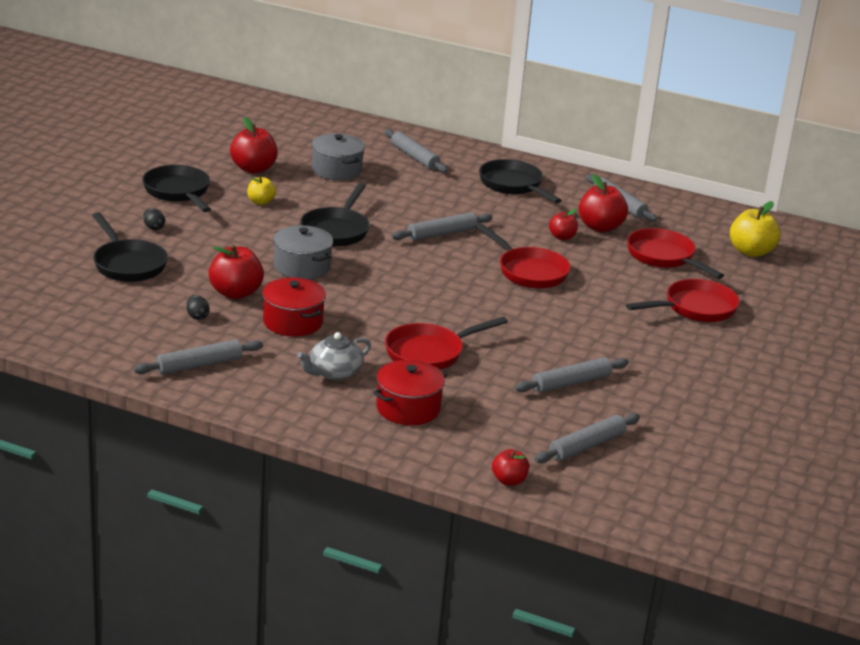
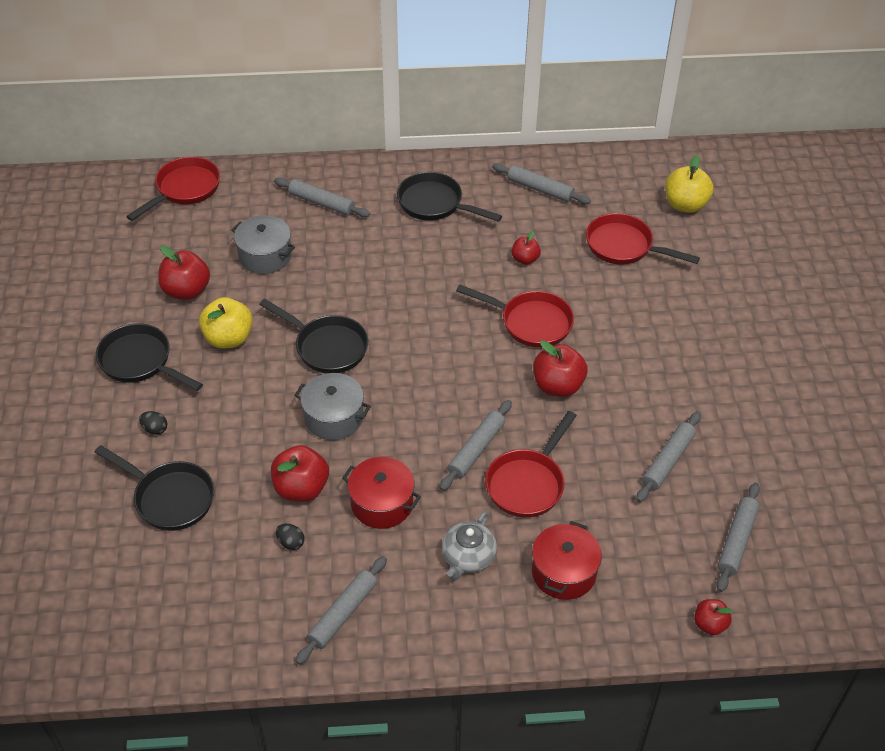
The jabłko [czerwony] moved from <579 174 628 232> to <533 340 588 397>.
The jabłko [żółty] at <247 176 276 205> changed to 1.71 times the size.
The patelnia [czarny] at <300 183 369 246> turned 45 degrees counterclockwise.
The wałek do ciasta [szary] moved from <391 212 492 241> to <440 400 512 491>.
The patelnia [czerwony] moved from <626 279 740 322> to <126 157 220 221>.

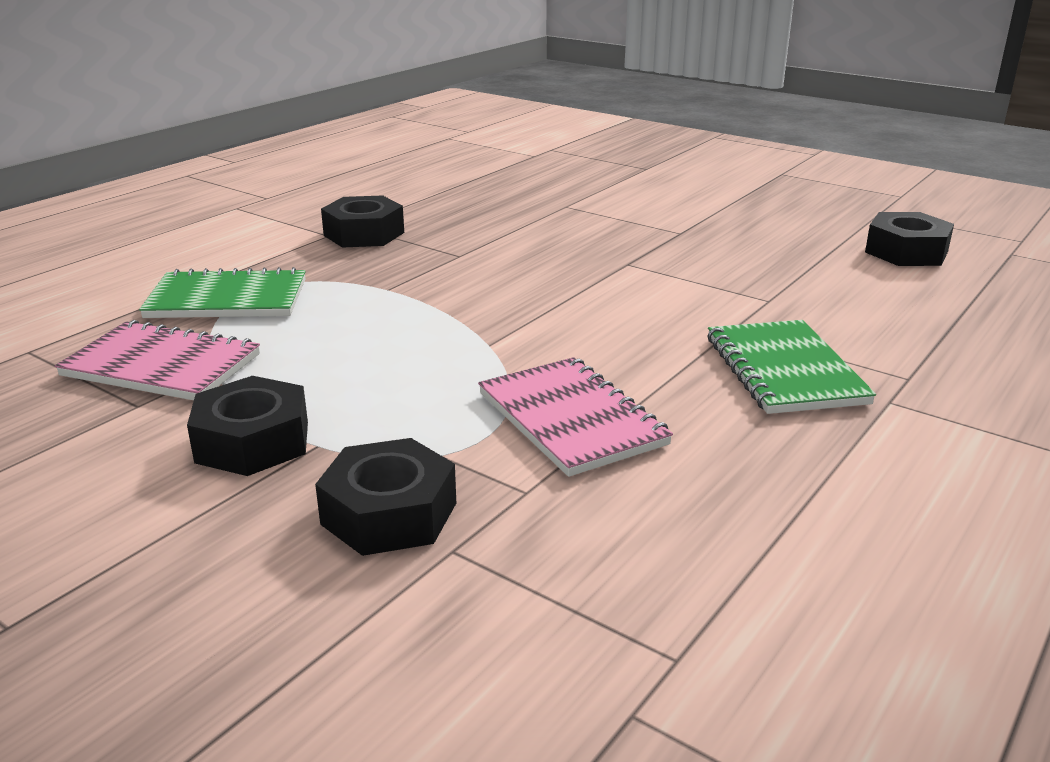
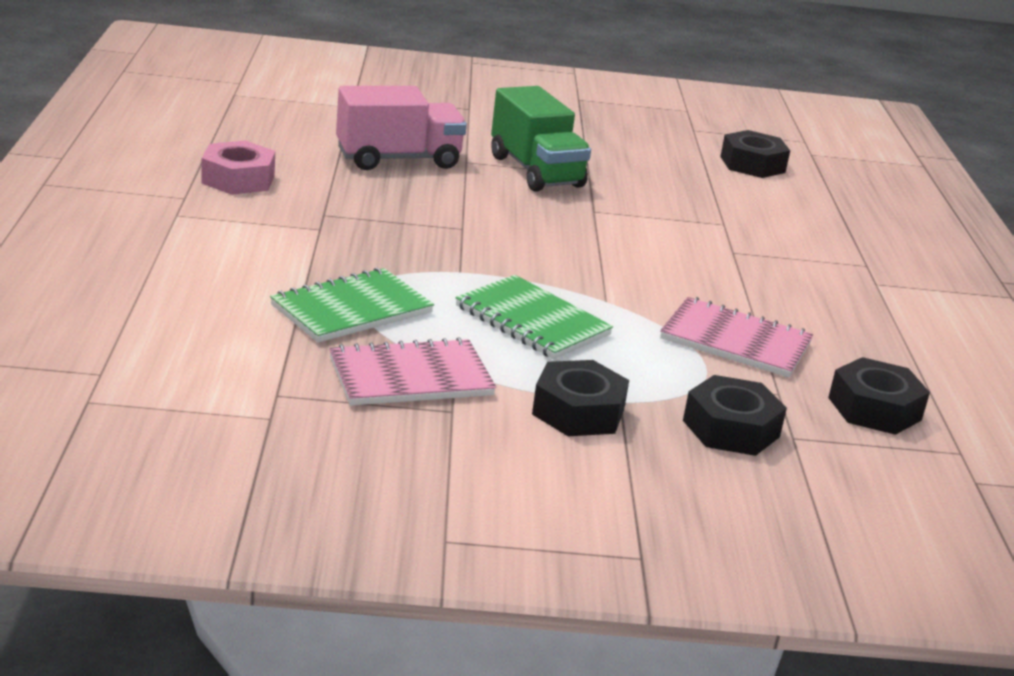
The nakrętka [czarny] moved from <321 195 404 248> to <828 357 930 435>.
The zeszyt [zielony] moved from <707 320 876 414> to <455 275 613 359>.
The ciężarówka [różowy] at <336 86 467 170> appeared.
The ciężarówka [zielony] at <491 86 591 192> appeared.
The nakrętka [różowy] at <201 141 275 195> appeared.

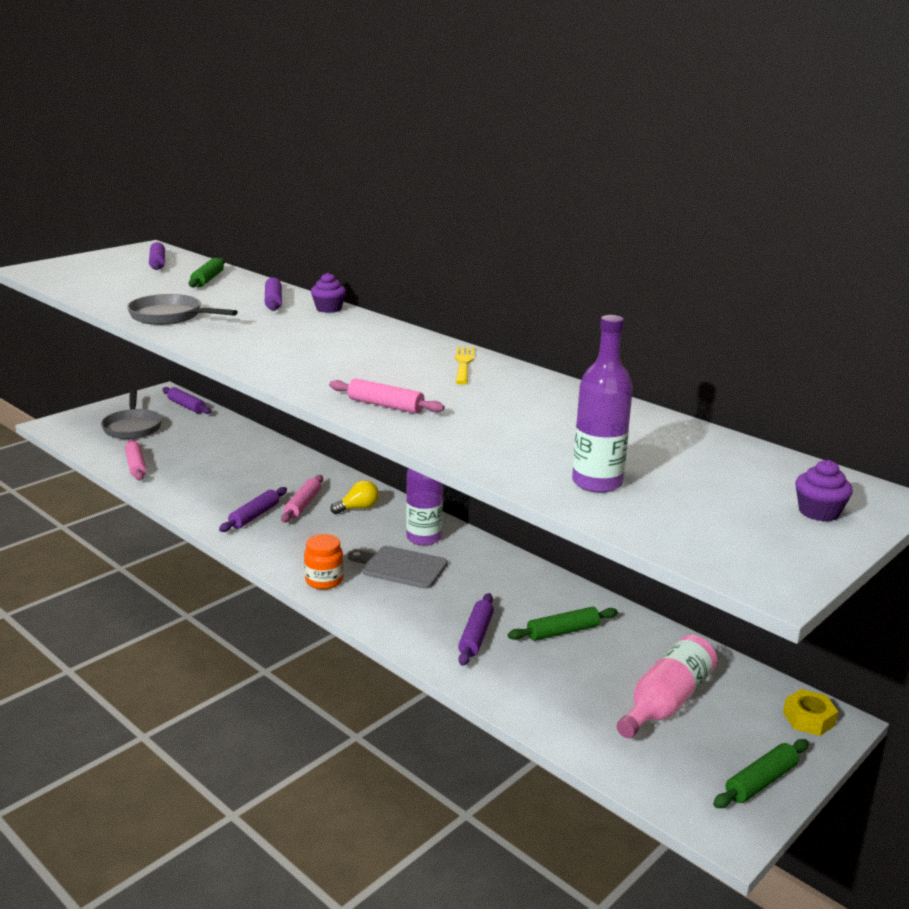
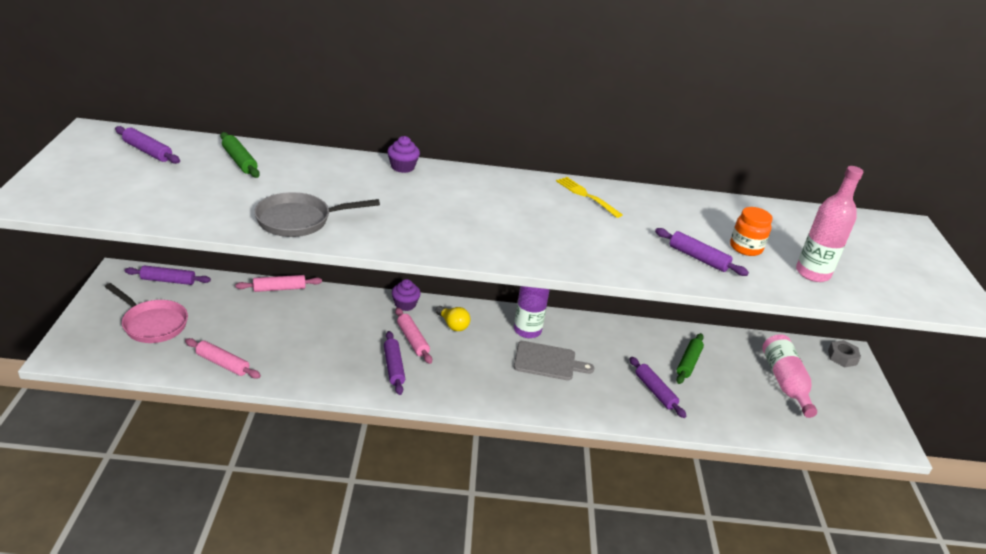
The wałek do ciasta [fioletowy] moved from <265 277 282 311> to <655 228 749 276>.
The butelka [fioletowy] at <572 315 633 493> became the butelka [różowy] at <796 166 863 282>.
The wałek do ciasta [różowy] moved from <329 378 445 414> to <236 275 322 292>.
The patelnia [szary] at <101 390 162 439> became the patelnia [różowy] at <105 283 188 343>.
The muffinka [fioletowy] moved from <796 460 853 522> to <392 279 421 311>.
The żarówka [żółty] at <330 480 379 514> turned 120 degrees clockwise.
The słoik [pomarańczowy] moved from <304 534 344 590> to <730 207 773 256>.
The deska do krojenia [szary] at <348 546 448 589> turned 150 degrees counterclockwise.
The nakrętka [żółty] at <783 689 838 736> became the nakrętka [szary] at <828 340 861 367>.
The wałek do ciasta [zielony] at <713 739 809 808> disappeared.

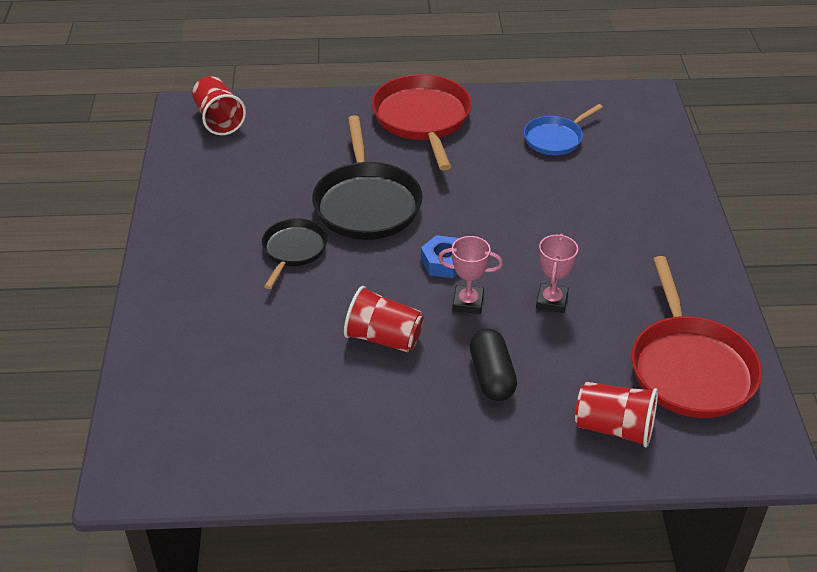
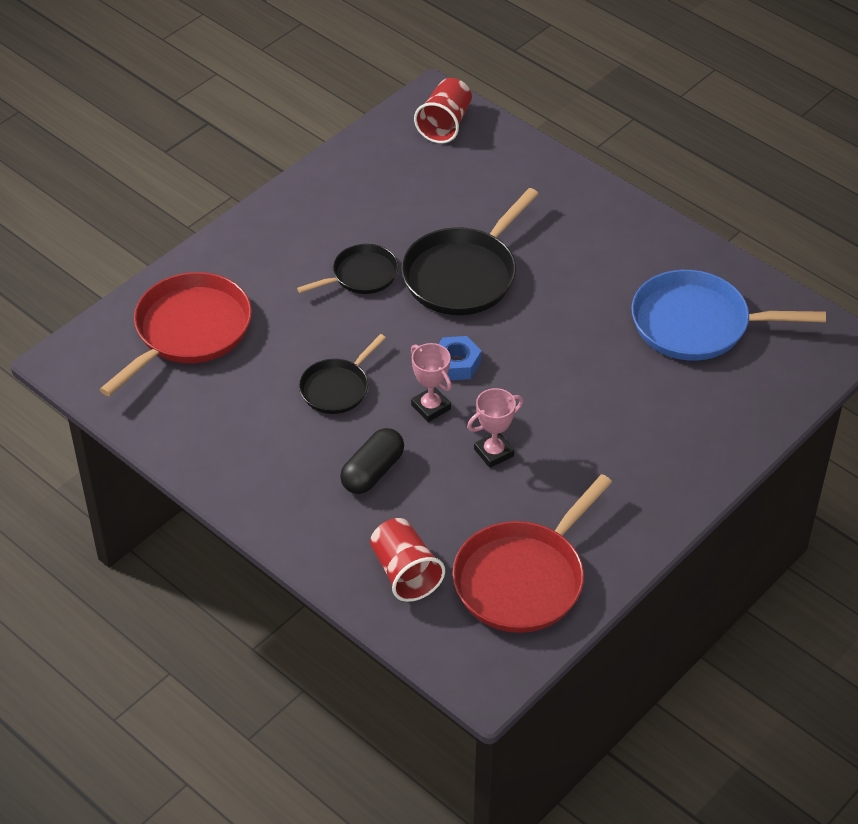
The patelnia [czerwony] moved from <372 74 472 171> to <99 272 252 396>.
The patelnia [niebieski] at <524 104 603 155> changed to 1.74 times the size.
The szklanka [czerwony] at <344 286 424 352> was replaced by the patelnia [czarny] at <299 334 386 414>.

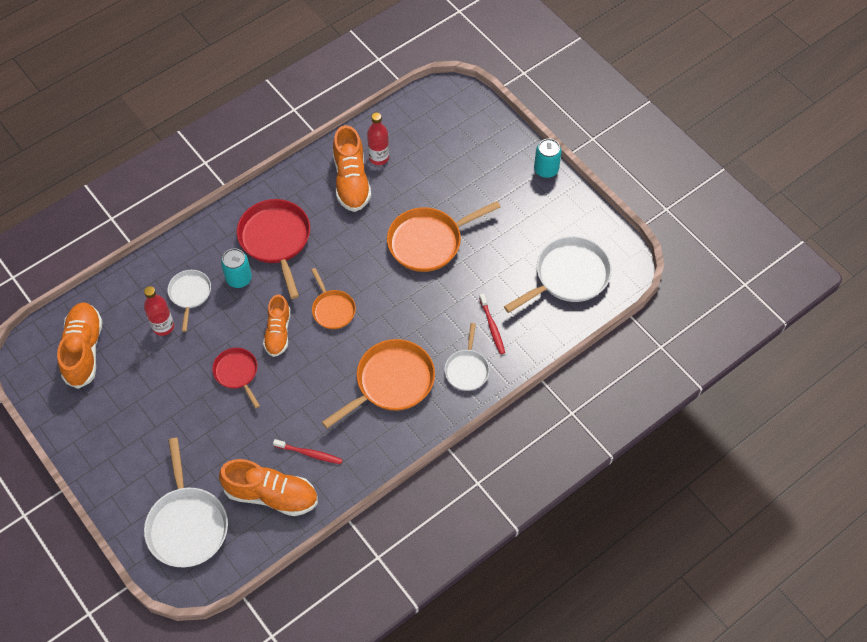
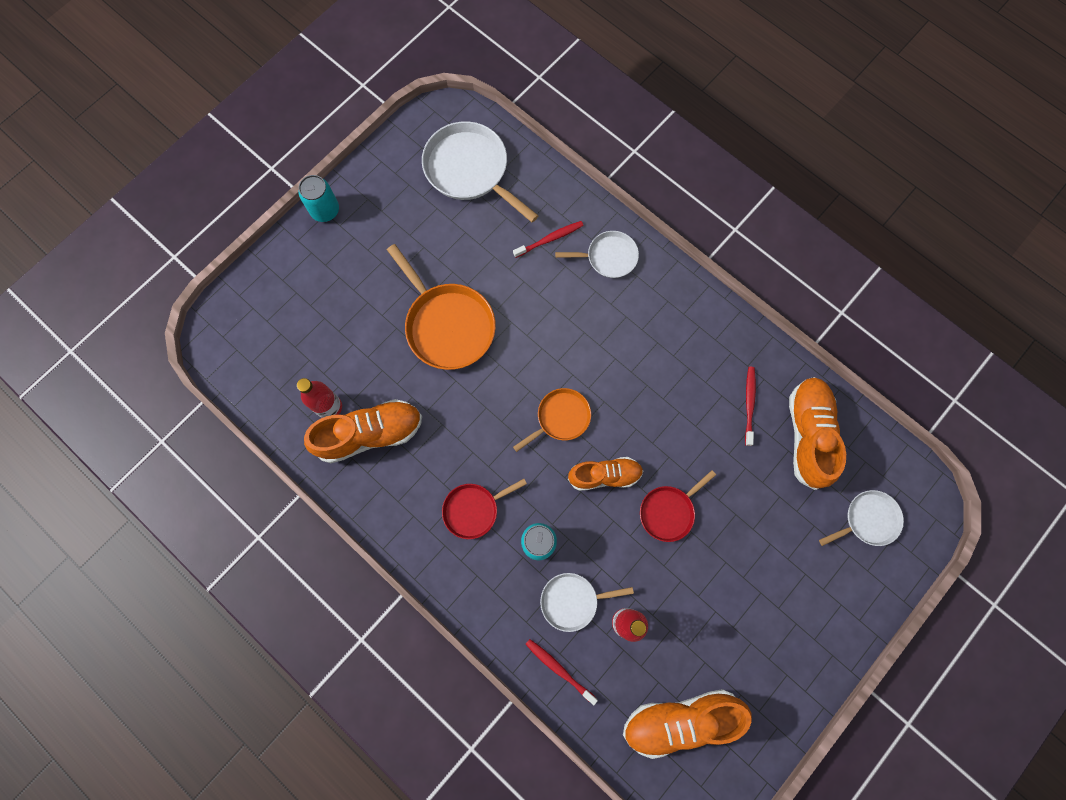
The patelnia [czerwony] at <237 199 310 299> changed to 0.58 times the size.
The patelnia [pomarańczowy] at <322 339 435 429> disappeared.
The patelnia [biały] at <144 438 228 567> changed to 0.58 times the size.
The szczoteczka do zębów [czerwony] at <525 639 598 705> appeared.

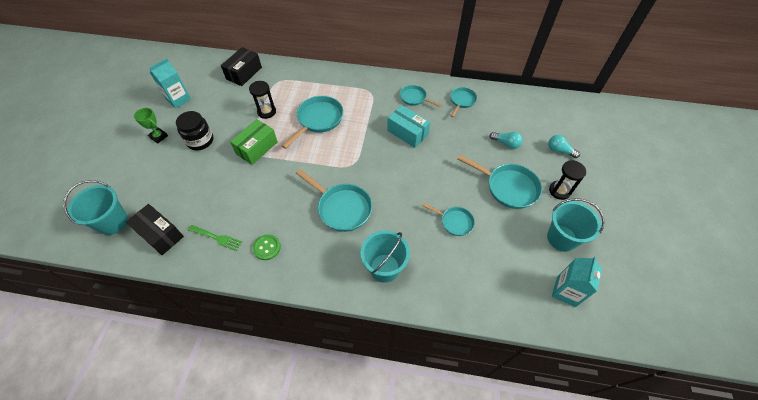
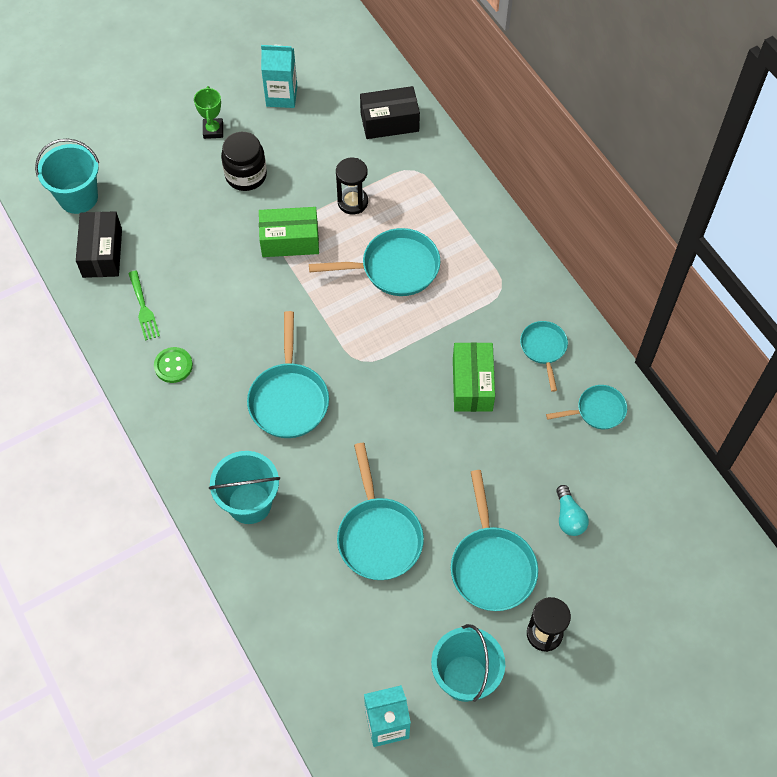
The pudełko [turkusowy] at <387 105 430 148> became the pudełko [zielony] at <453 342 495 412>.
The żarówka [turkusowy] at <548 135 580 158> disappeared.
The patelnia [turkusowy] at <422 203 475 236> changed to 1.68 times the size.

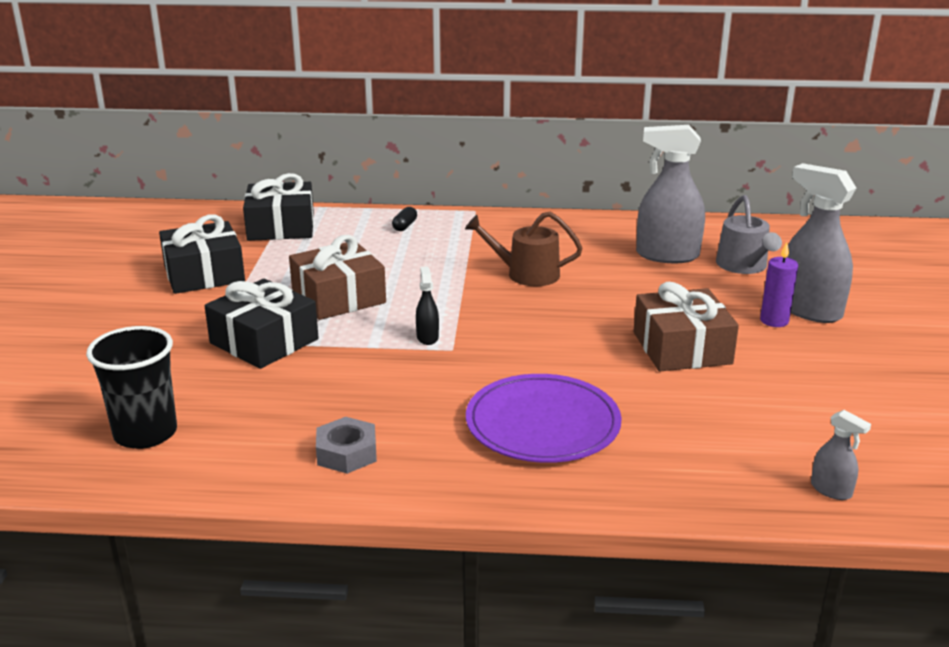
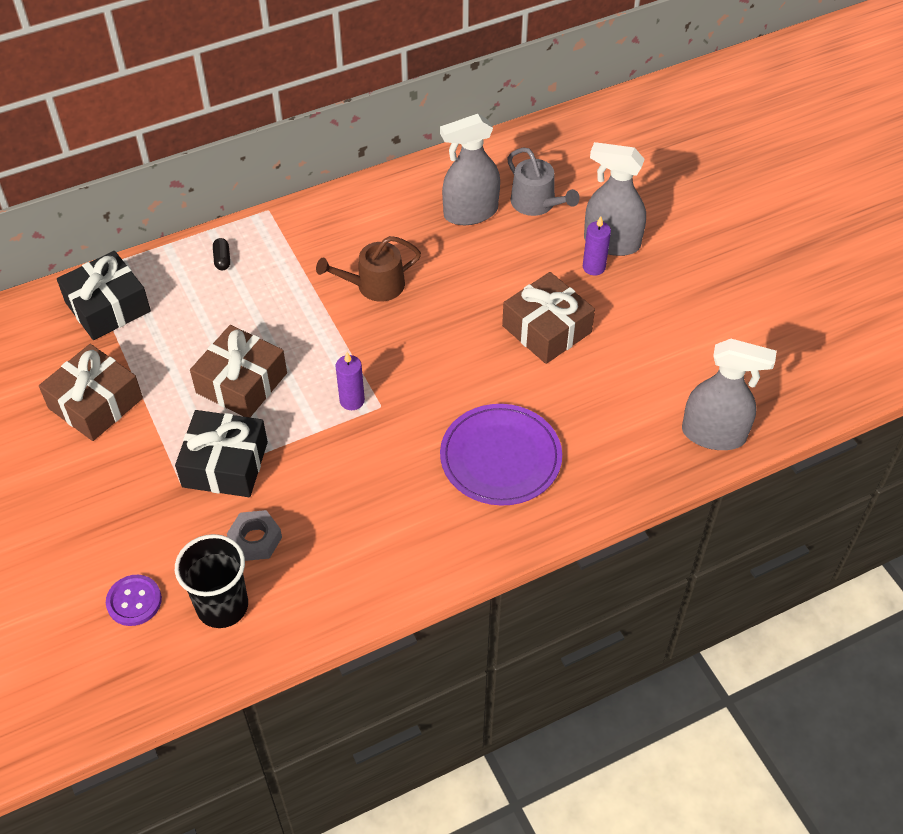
The prezent [czarny] at <159 215 245 294> became the prezent [brązowy] at <39 344 143 441>.
The spryskiwacz [czarny] at <416 266 439 345> was replaced by the świeca [fioletowy] at <335 352 365 410>.
The spryskiwacz [szary] at <811 410 871 500> changed to 2.14 times the size.
The nakrętka [szary] moved from <316 417 377 474> to <227 510 282 561>.
The guzik [fioletowy] at <106 575 162 626> appeared.

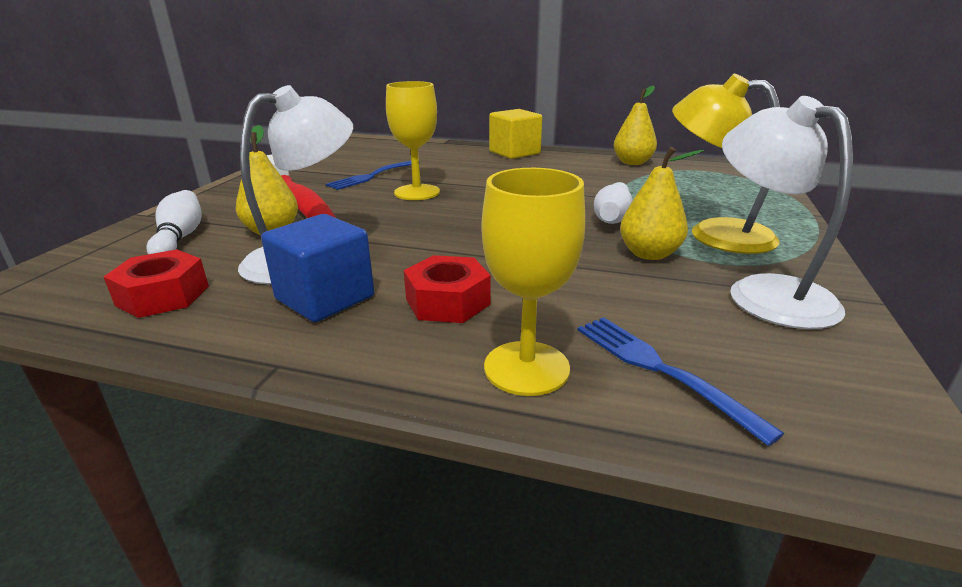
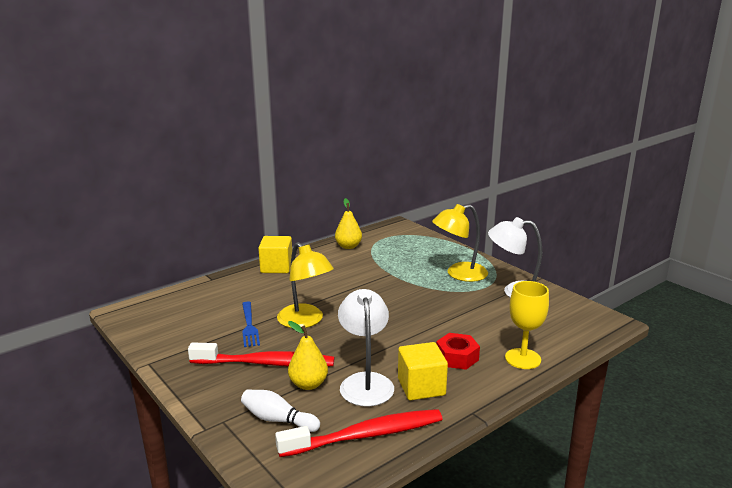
The kielich [żółty] at <386 81 440 200> was replaced by the lampka [żółty] at <277 242 334 328>.
The gruszka [żółty] at <620 147 704 260> disappeared.
The kręgiel [biały] at <594 182 633 224> disappeared.
The sześcian [niebieski] at <261 214 374 322> became the sześcian [żółty] at <398 342 448 400>.
The nakrętka [czerwony] at <104 249 209 318> was replaced by the szczoteczka do zębów [czerwony] at <275 409 442 457>.
The widelec [niebieski] at <578 317 784 446> disappeared.

